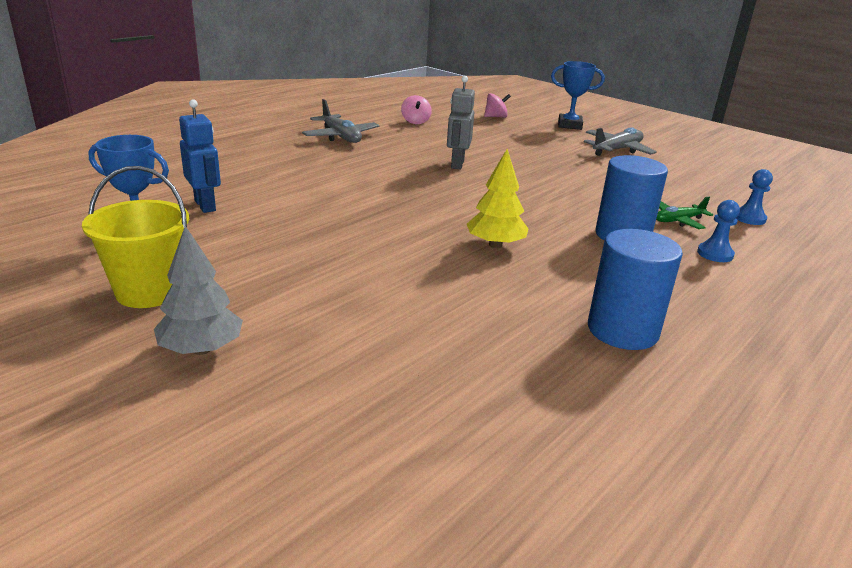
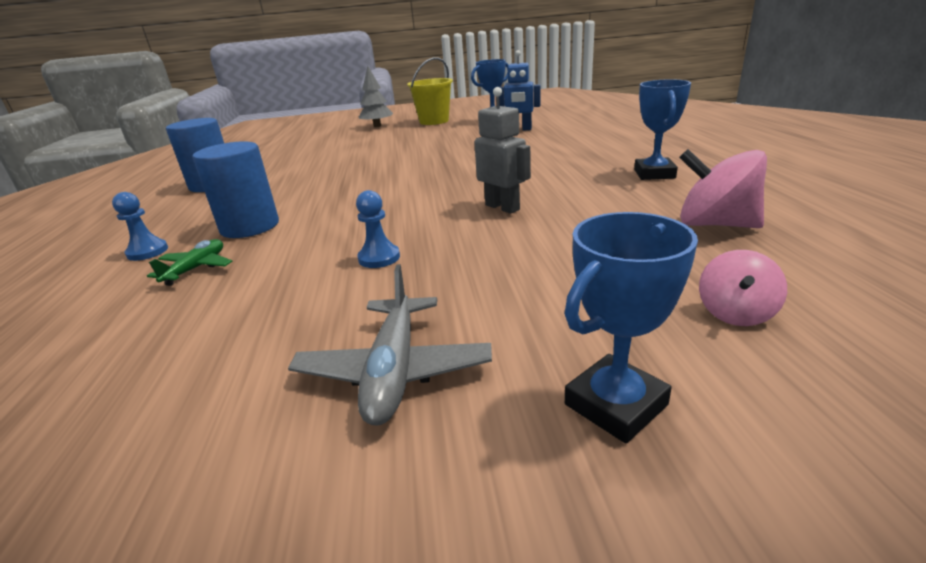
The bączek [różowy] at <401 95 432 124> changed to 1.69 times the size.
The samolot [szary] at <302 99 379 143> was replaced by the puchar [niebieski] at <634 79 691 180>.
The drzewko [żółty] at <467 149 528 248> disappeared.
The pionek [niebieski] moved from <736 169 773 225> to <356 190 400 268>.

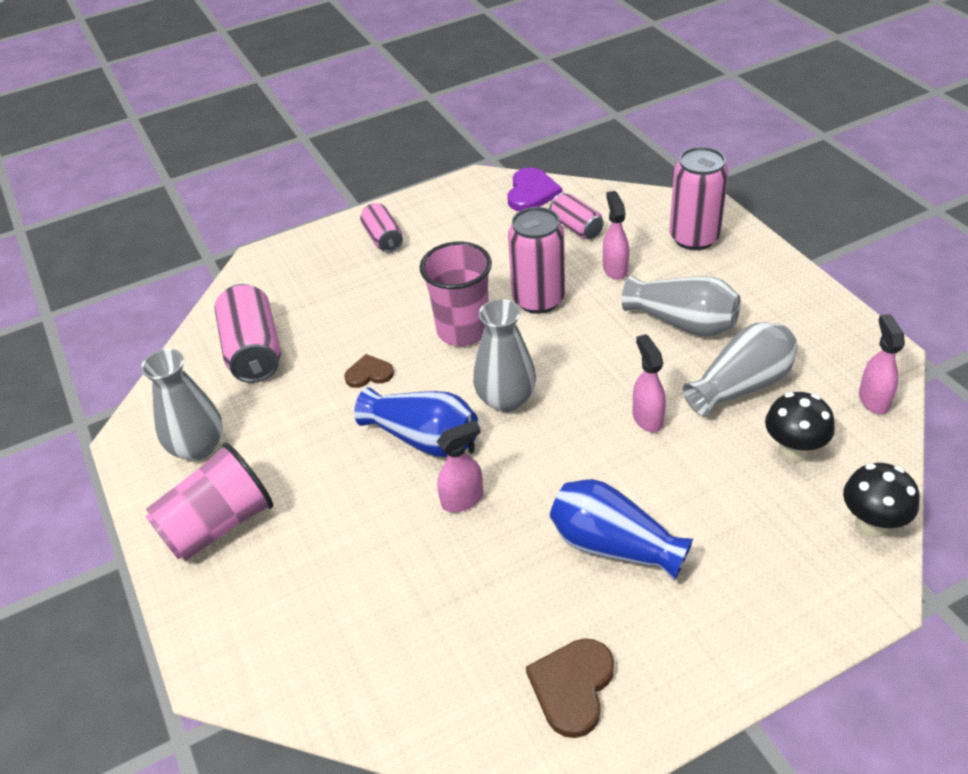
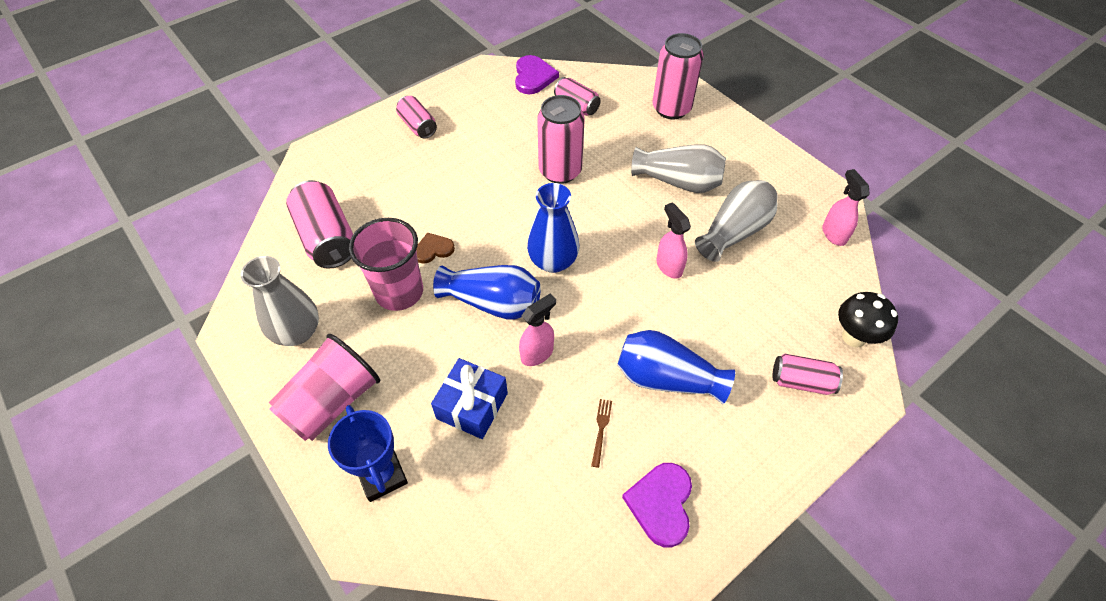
The spryskiwacz [różowy] at <603 191 629 280> disappeared.
The szklanka [różowy] moved from <419 242 492 346> to <349 218 423 311>.
The wazon [szary] at <473 299 536 412> became the wazon [niebieski] at <527 183 579 273>.
The grzyb [czarny] at <765 392 835 463> disappeared.
The serce [brązowy] at <526 638 614 738> became the serce [fioletowy] at <622 463 692 547>.
The puszka [różowy] at <773 354 843 395> appeared.
The prezent [niebieski] at <431 358 508 439> appeared.
The widelec [brązowy] at <591 399 612 468> appeared.
The puchar [niebieski] at <328 405 408 502> appeared.

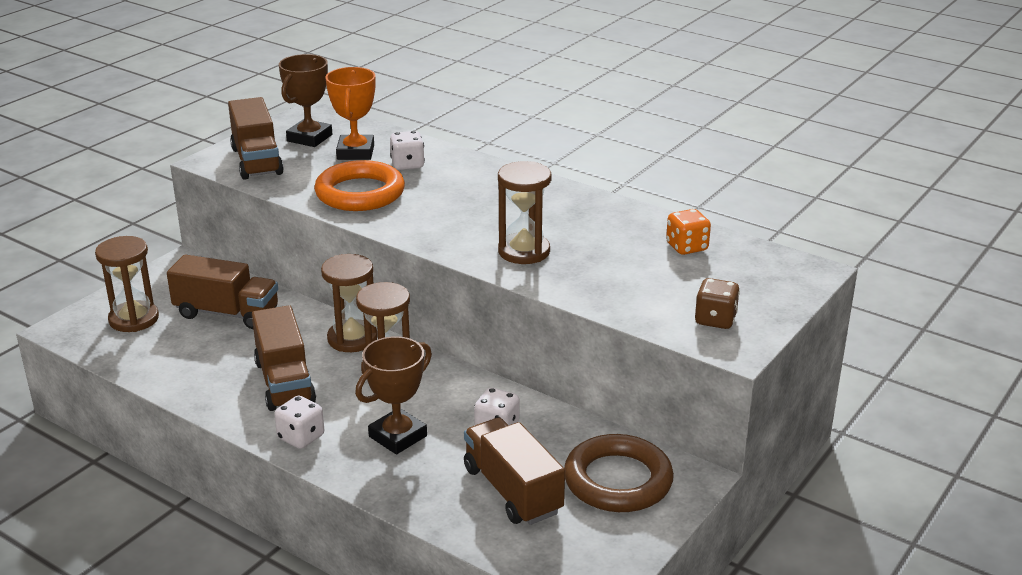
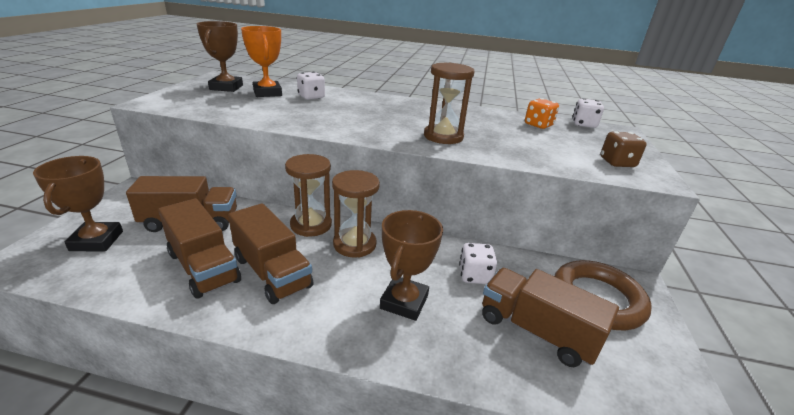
The ciężarówka [brązowy] moved from <228 97 284 180> to <158 198 241 299>.
The pierścień [pomarańczowy] at <314 160 405 211> disappeared.
The klepsydra [brązowy] at <95 236 159 332> was replaced by the puchar [brązowy] at <33 156 123 251>.
The kostka do gry [biały] moved from <274 396 324 449> to <572 98 604 128>.

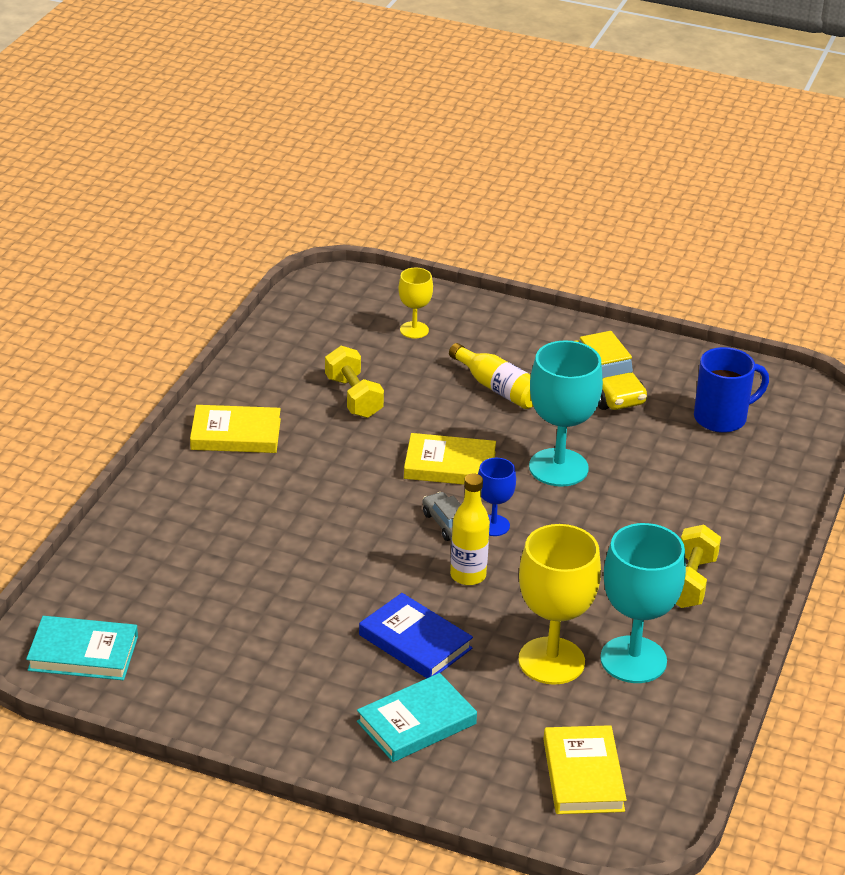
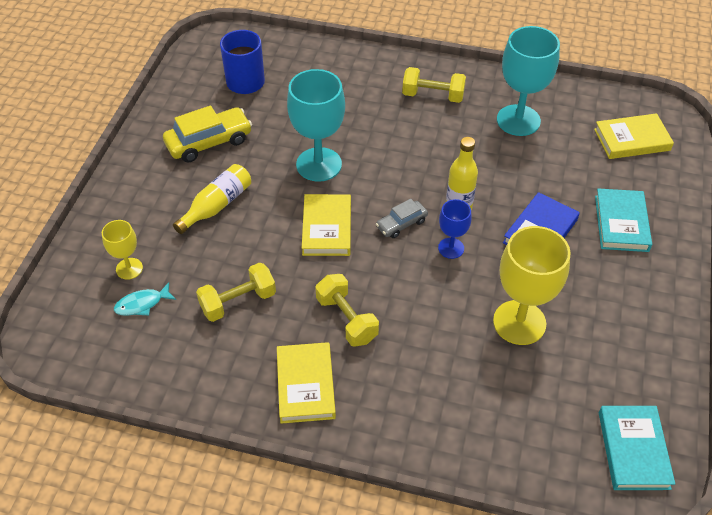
The kielich [niebieski] moved from <478 458 516 536> to <438 199 472 259>.
The kielich [żółty] moved from <518 524 601 685> to <493 226 571 345>.
The książka [turkusowy] at <357 673 477 762> turned 45 degrees clockwise.
The hantel [żółty] at <315 274 379 347> appeared.
The ryba [turkusowy] at <114 282 176 316> appeared.

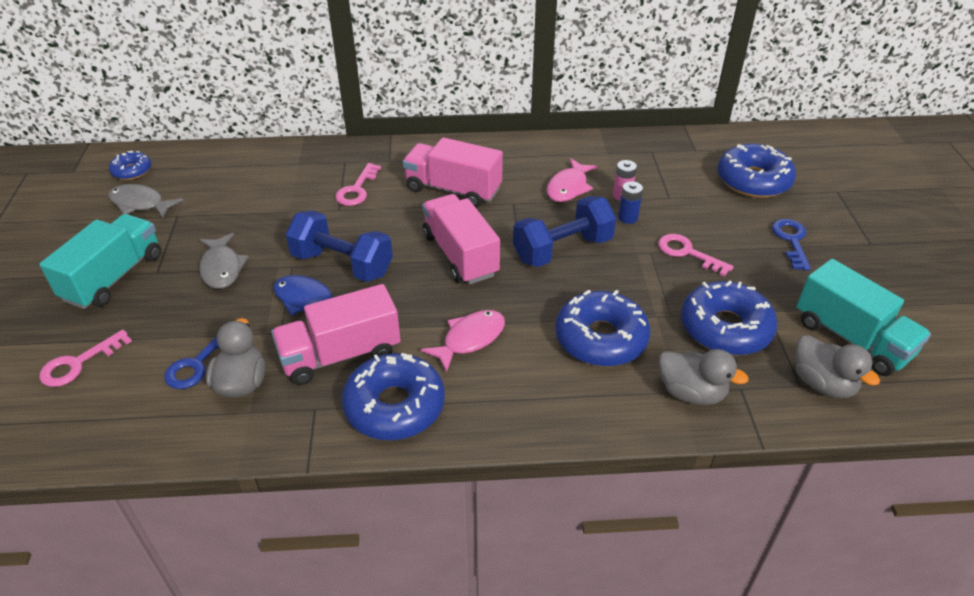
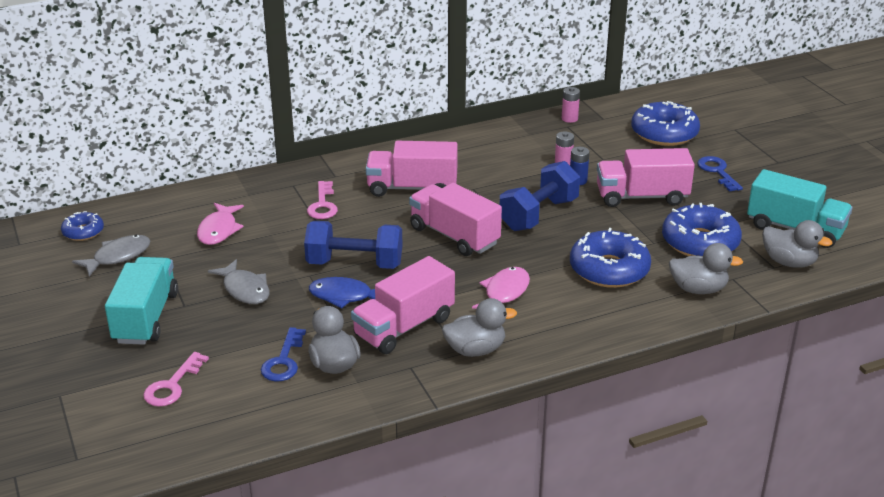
The ryba [różowy] moved from <547 158 598 202> to <197 203 244 245>.
The ryba [szary] at <108 184 183 219> turned 135 degrees clockwise.
The klucz [różowy] at <658 234 734 276> was replaced by the ciężarówka [różowy] at <597 148 695 207>.
The donut [niebieski] at <342 353 445 440> was replaced by the kaczka [szary] at <442 298 517 357>.
The bateria [różowy] at <562 87 580 123> appeared.

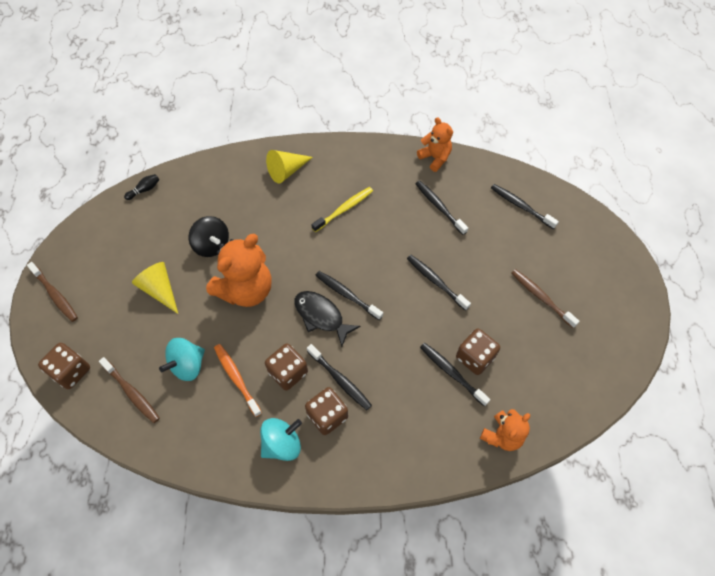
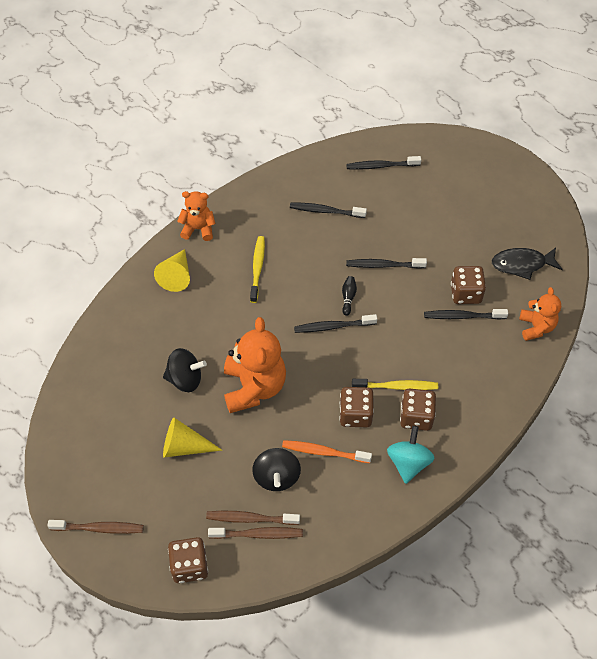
The miś [pomarańczowy] moved from <417 117 453 172> to <177 191 215 241>.
The kręgiel [czarny] moved from <124 174 160 200> to <342 276 357 316>.
The szczoteczka do zębów [brązowy] moved from <511 269 580 328> to <206 511 300 525>.
The ryba [czarny] moved from <295 291 361 347> to <492 248 563 280>.
The bączek [turkusowy] at <159 338 205 381> became the bączek [czarny] at <252 448 301 491>.
The szczoteczka do zębów [czarny] at <307 344 372 410> became the szczoteczka do zębów [żółty] at <352 379 438 390>.

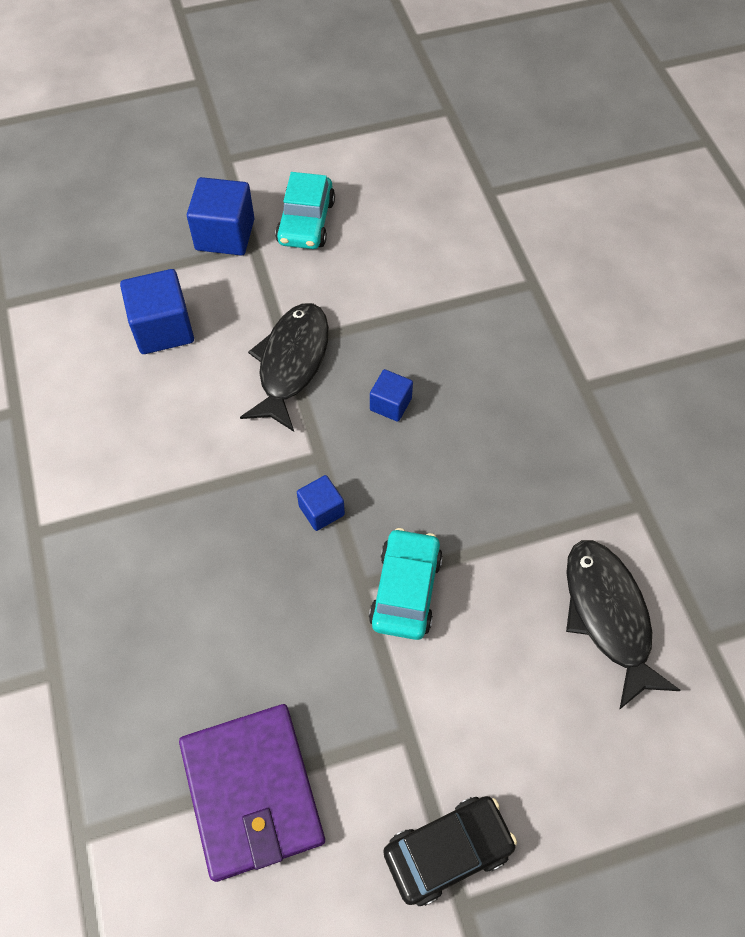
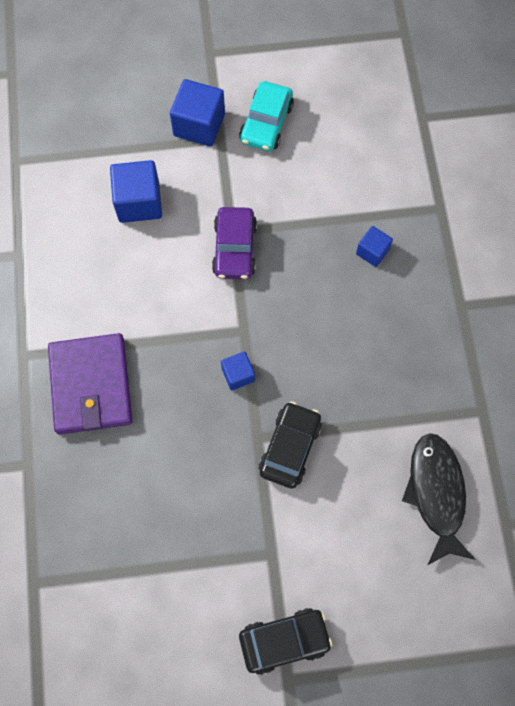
The ryba [czarny] at <240 303 329 432> was replaced by the samochód [fioletowy] at <212 207 257 279>.
The sześcian [niebieski] moved from <370 369 413 422> to <356 226 393 267>.
The samochód [turkusowy] at <369 528 443 640> became the samochód [czarny] at <259 401 322 489>.
The portfel [fioletowy] moved from <179 704 325 882> to <48 333 132 435>.

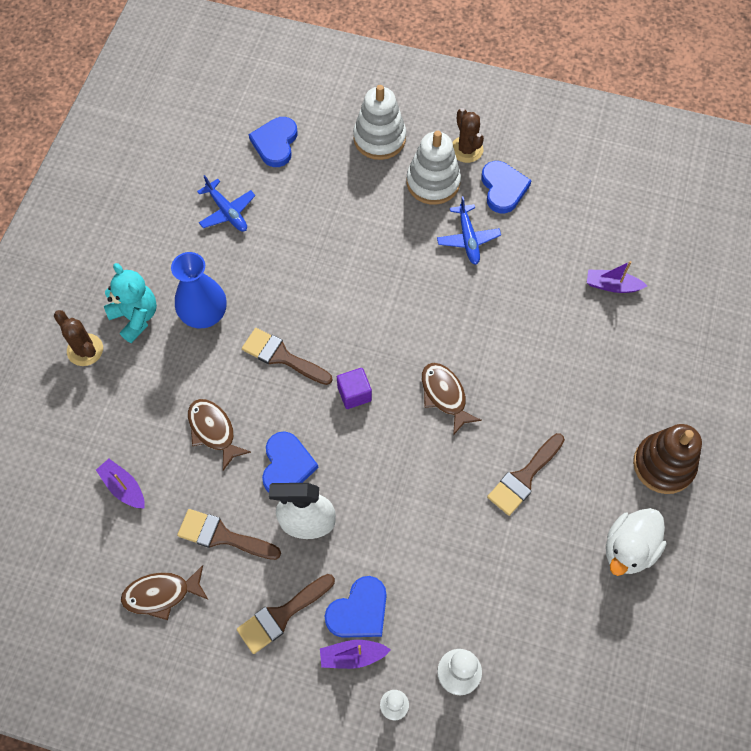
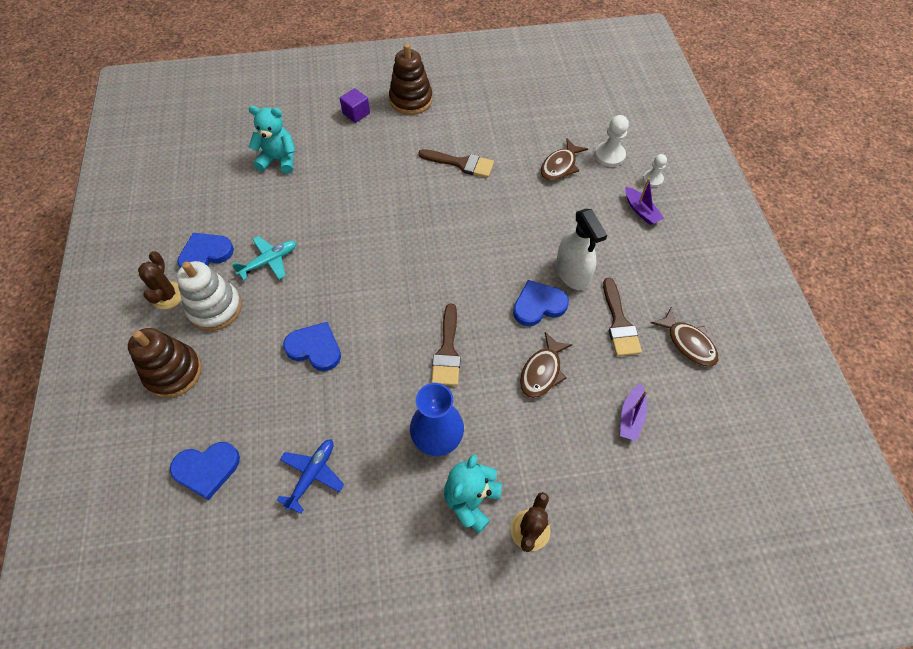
The zabawka nakładanka [biały] at <353 85 406 160> became the zabawka nakładanka [brązowy] at <128 328 202 398>.
The kaktus [brązowy] at <452 108 484 163> turned 45 degrees counterclockwise.
The samolot [niebieski] at <437 196 501 265> became the samolot [turkusowy] at <232 236 296 280>.
The łódka [fioletowy] at <587 261 647 293> was replaced by the miś [turkusowy] at <249 106 295 174>.
The ryba [brązowy] moved from <422 363 482 435> to <541 138 588 181>.
The sześcian [fioletowy] moved from <337 368 372 409> to <340 88 370 123>.
The kaczka [biały] at <606 508 666 576> disappeared.
The pędzel [brązowy] at <237 574 335 654> disappeared.
The serce [niebieski] moved from <325 576 387 638> to <283 322 341 371>.

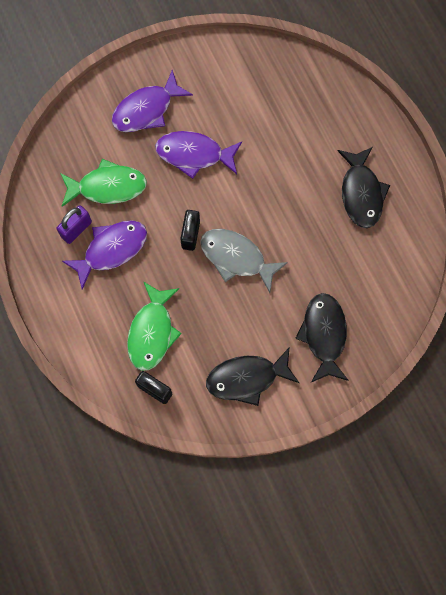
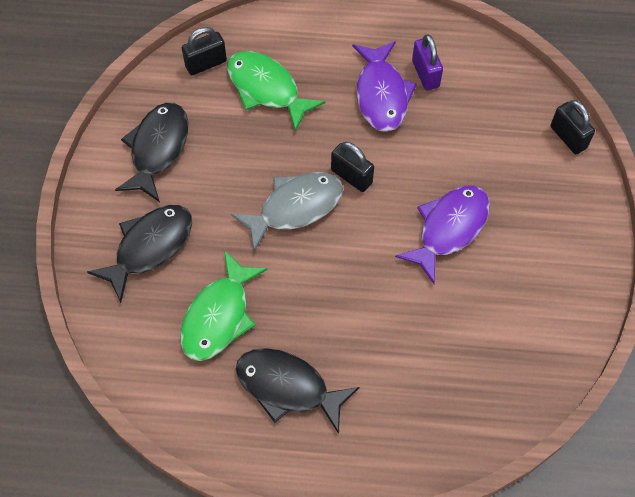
The ryba [fioletowy] at <112 70 193 132> disappeared.
The ryba [zielony] moved from <60 159 147 207> to <180 250 268 361>.
The ryba [czarny] at <295 293 349 382> turned 75 degrees counterclockwise.
The kłódka [czarny] at <551 100 595 154> appeared.

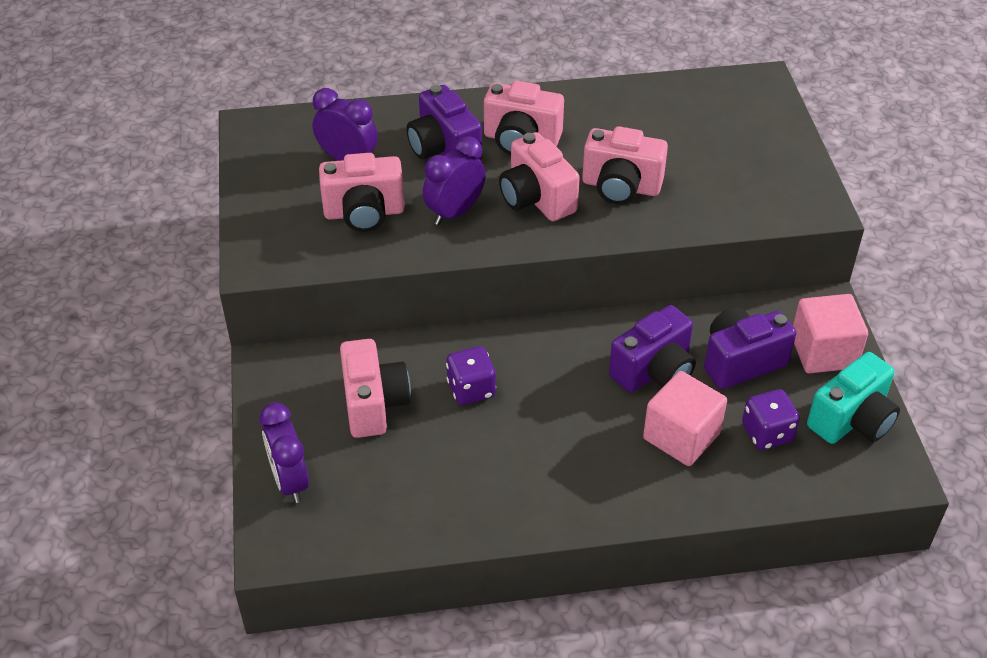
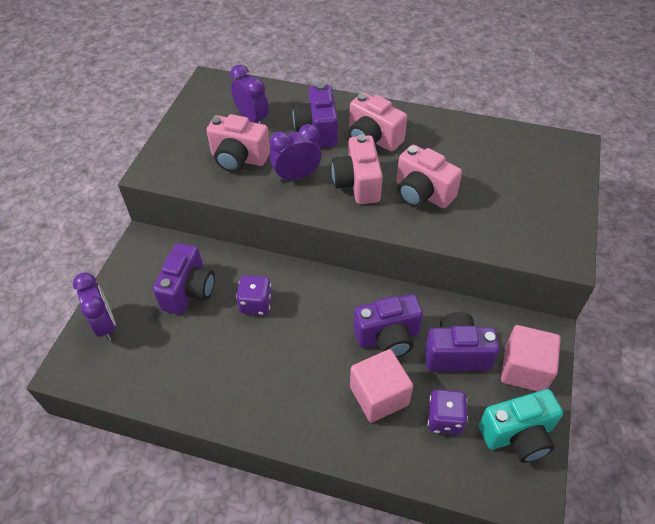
The aparat fotograficzny [różowy] at <340 339 411 438> became the aparat fotograficzny [fioletowy] at <153 243 215 315>.
The budzik [fioletowy] at <260 402 309 503> turned 150 degrees clockwise.

